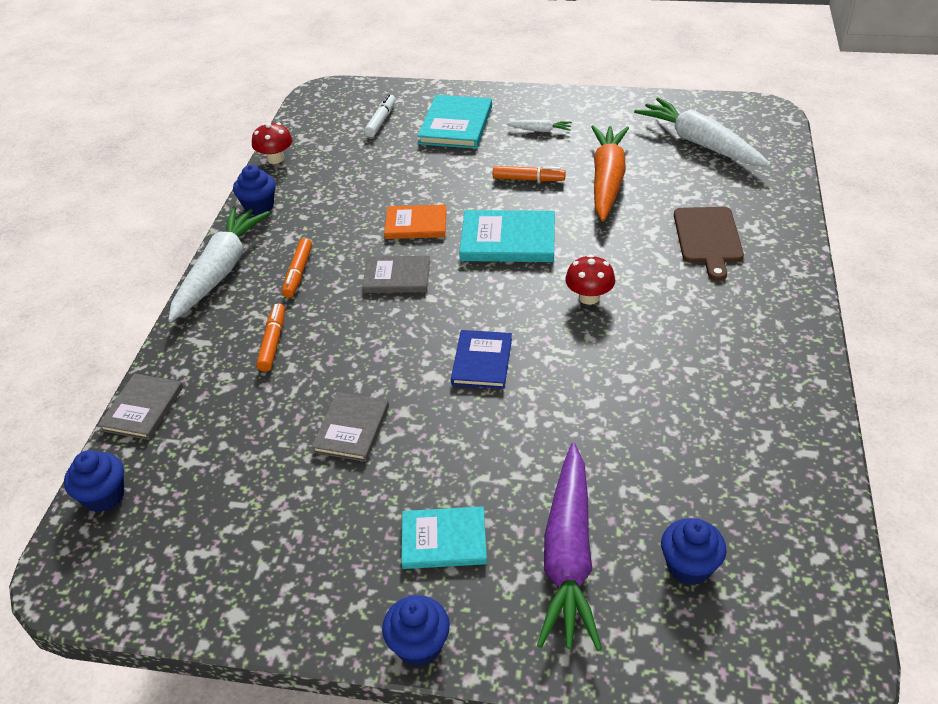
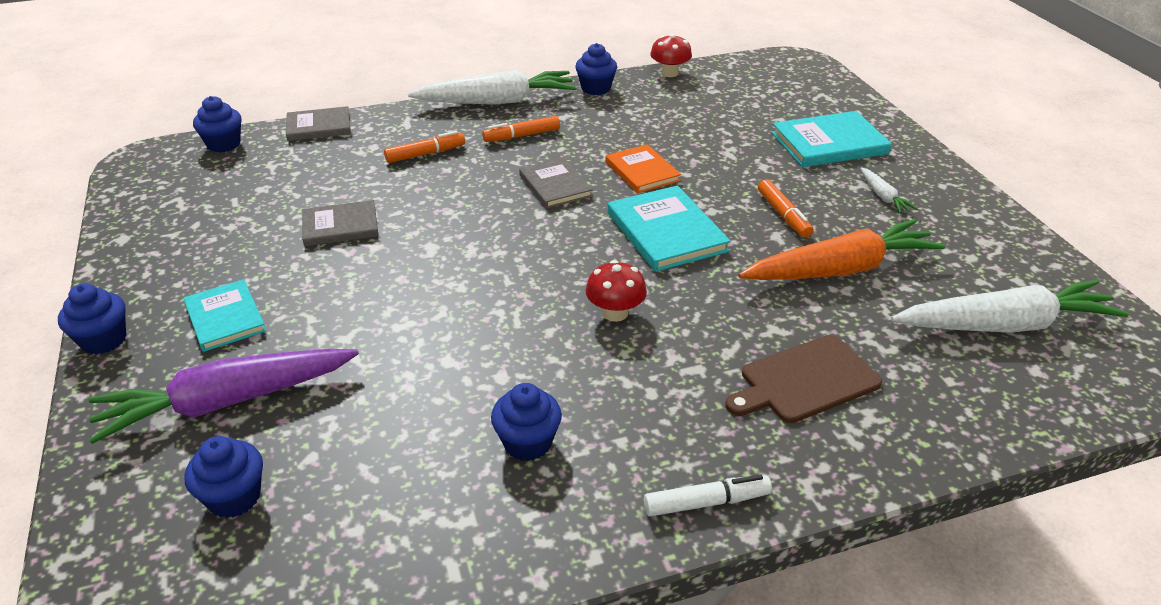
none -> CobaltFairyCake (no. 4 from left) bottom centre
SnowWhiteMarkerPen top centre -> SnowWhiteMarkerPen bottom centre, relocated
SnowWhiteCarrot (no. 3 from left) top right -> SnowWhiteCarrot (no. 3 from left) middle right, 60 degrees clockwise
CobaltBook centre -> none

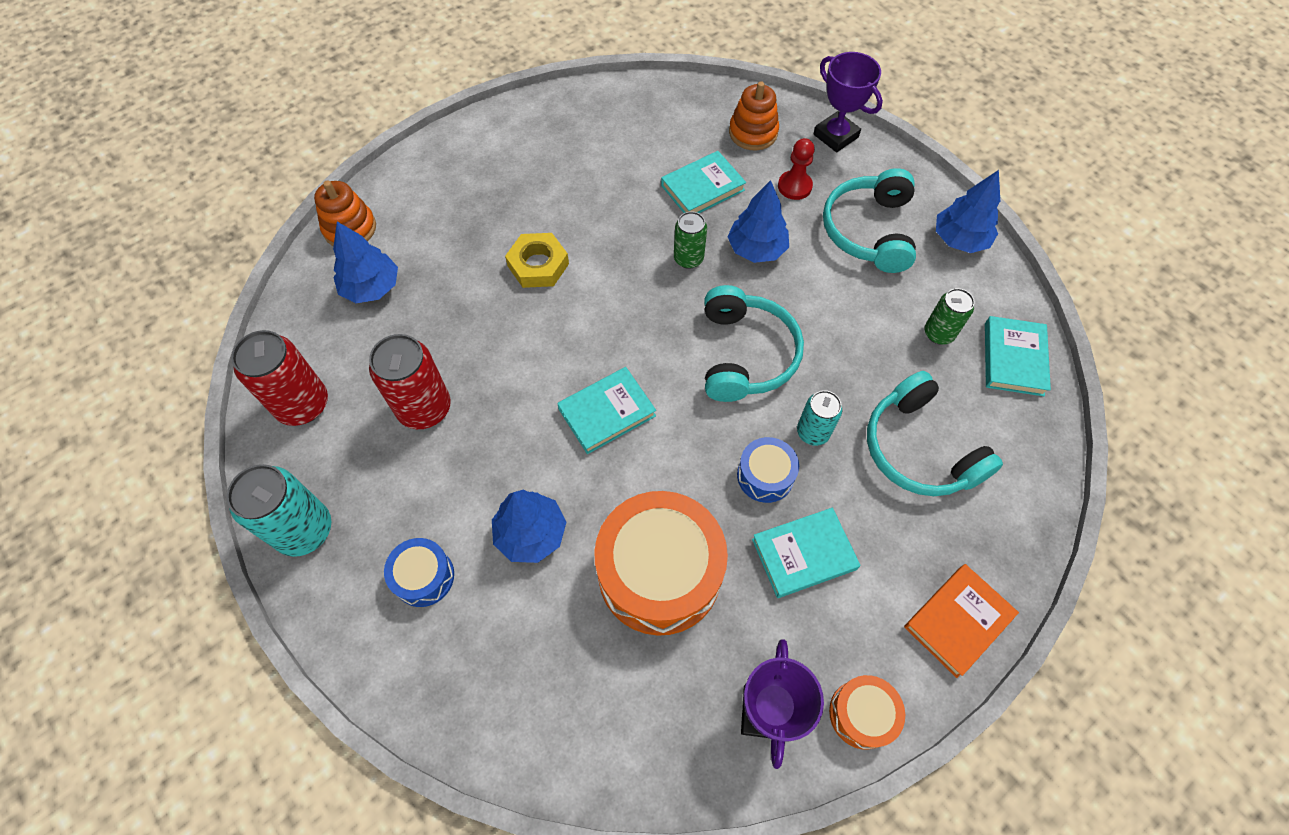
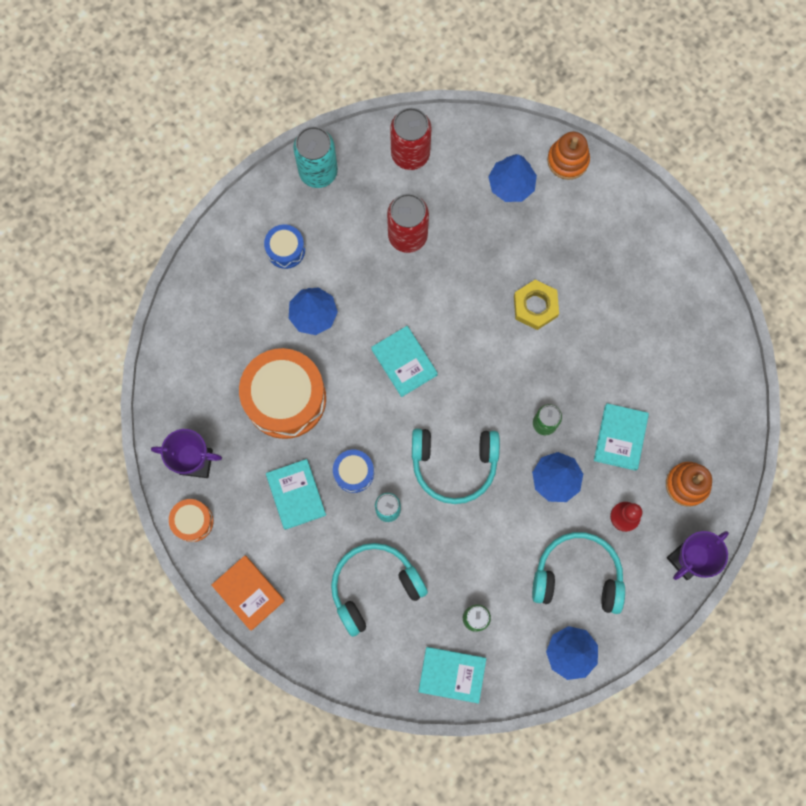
AquaBook (no. 2 from left in the first image) top centre -> AquaBook (no. 4 from left) middle right, 45 degrees clockwise

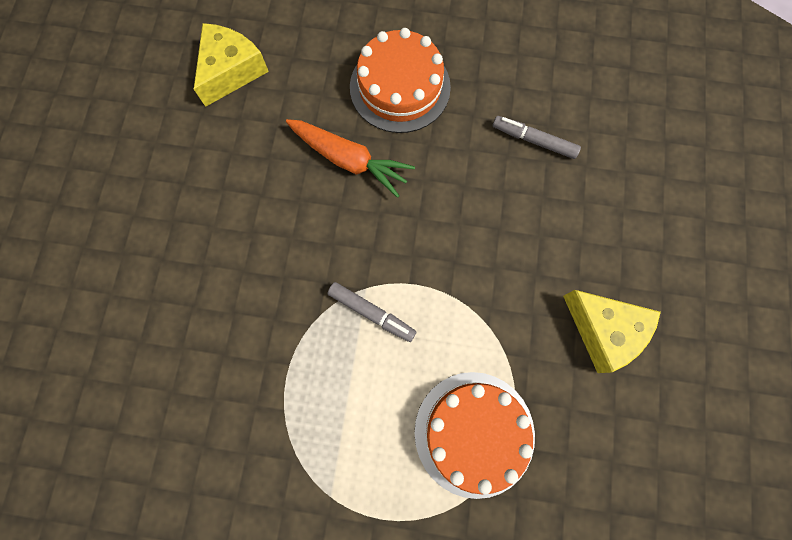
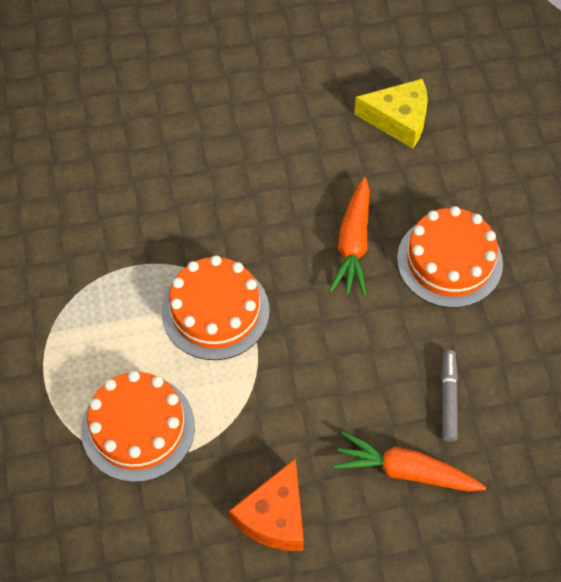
AshGreyMarkerPen (no. 1 from left) centre -> OrangeCake (no. 2 from left) centre
YellowCheese (no. 2 from left) middle right -> OrangeCheese bottom centre
none -> OrangeCarrot (no. 2 from left) bottom right

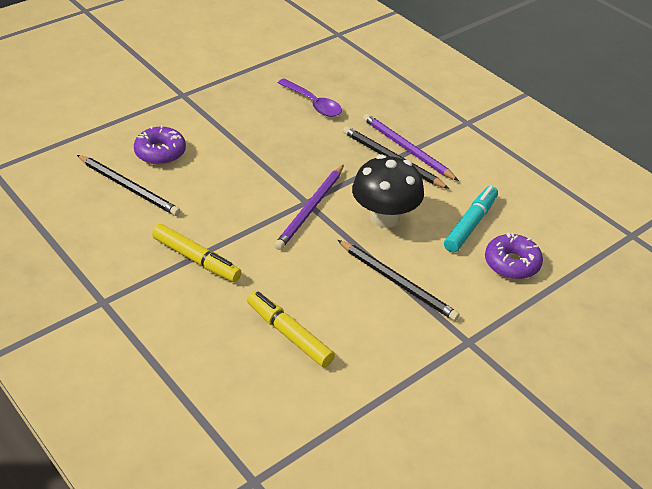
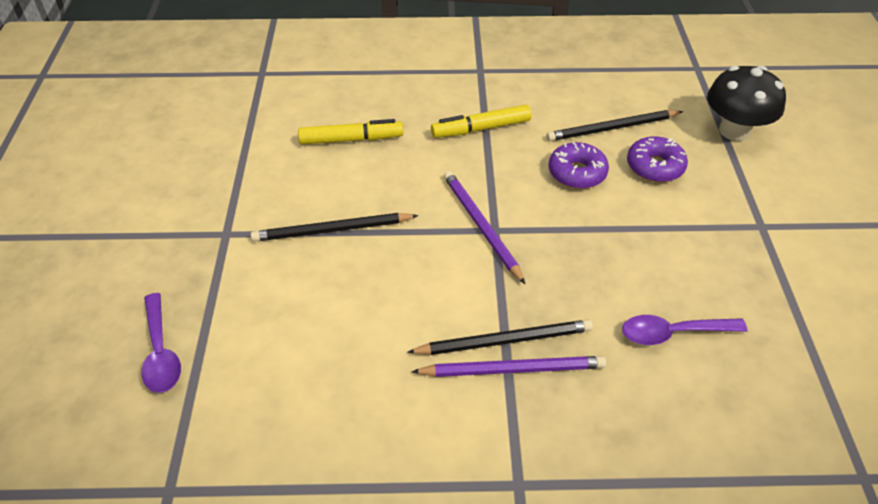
none -> VioletTeaspoon (no. 1 from left) bottom left
VioletGlazedDonut (no. 2 from left in the first image) middle right -> VioletGlazedDonut (no. 1 from left) top centre, relocated
JetBlackMushroom centre -> JetBlackMushroom top right, relocated
AquaMarkerPen middle right -> none

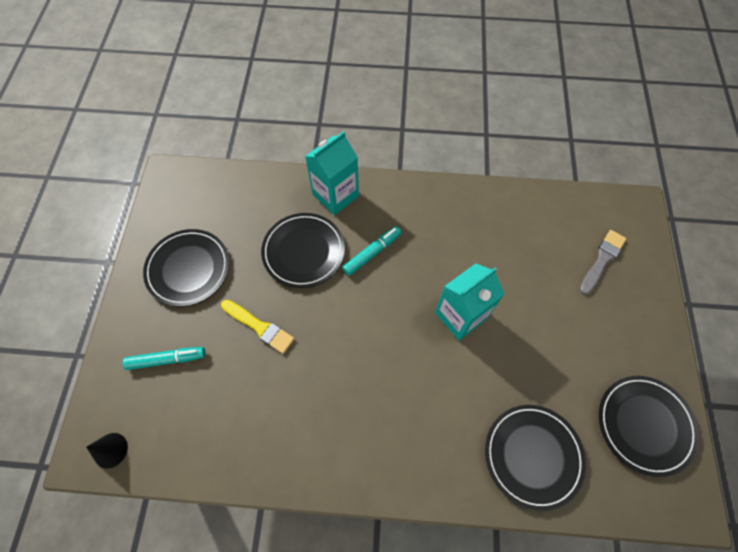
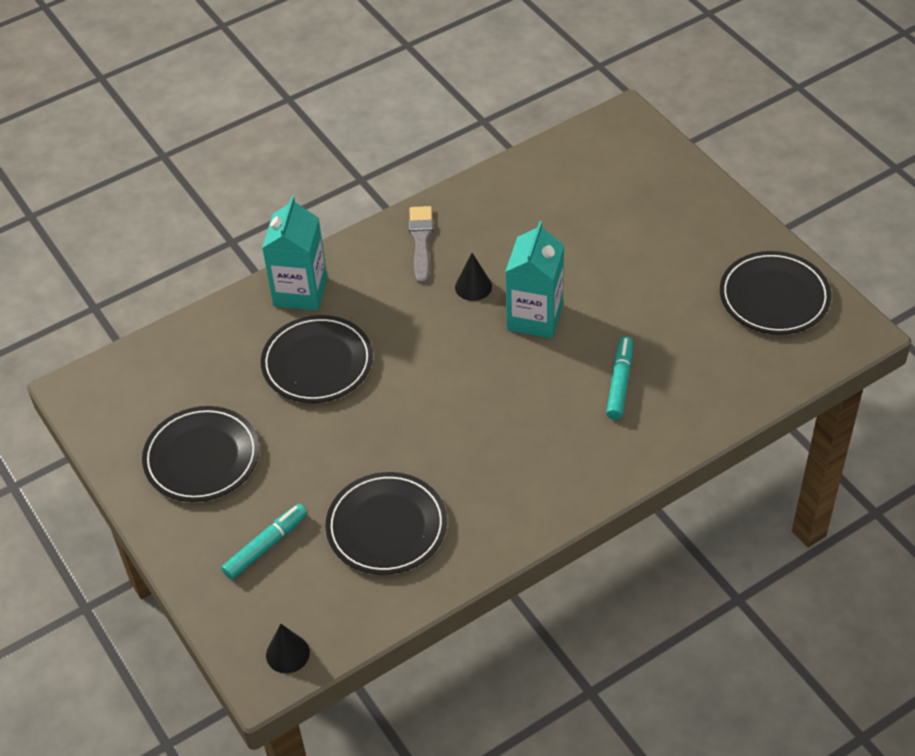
JetBlackPlate (no. 3 from left) bottom right -> JetBlackPlate (no. 3 from left) bottom centre, relocated
AshGreyBrush middle right -> AshGreyBrush top centre, relocated
none -> JetBlackSolidCone (no. 2 from left) centre
AquaMarkerPen (no. 2 from left) centre -> AquaMarkerPen (no. 2 from left) middle right, relocated
YellowBrush centre -> none

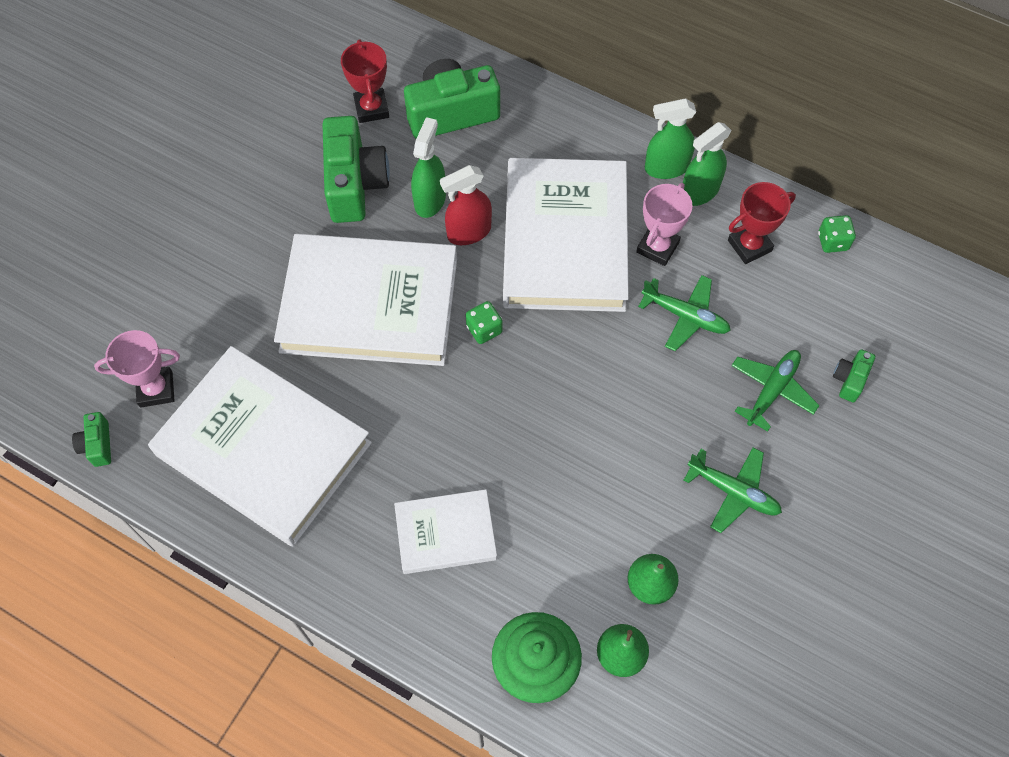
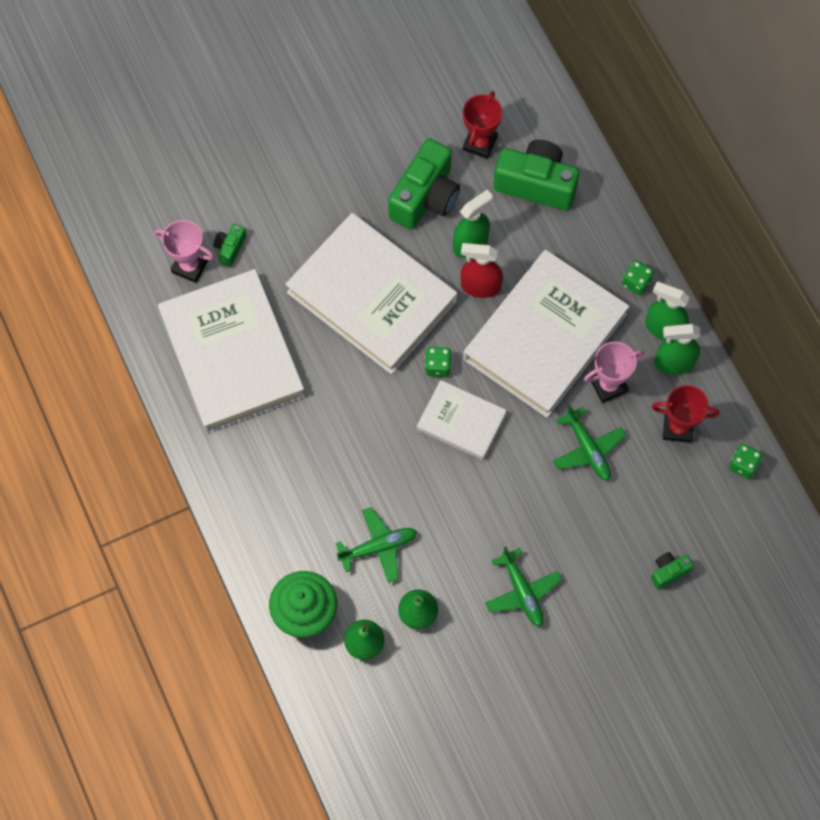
GreenCamera (no. 1 from left) middle left -> GreenCamera (no. 1 from left) top left, relocated
GreenPlane (no. 3 from left in the first image) middle right -> GreenPlane (no. 1 from left) centre, relocated
SnowWhiteBook (no. 3 from left) bottom centre -> SnowWhiteBook (no. 3 from left) centre, relocated
none -> GreenDie (no. 2 from left) middle right

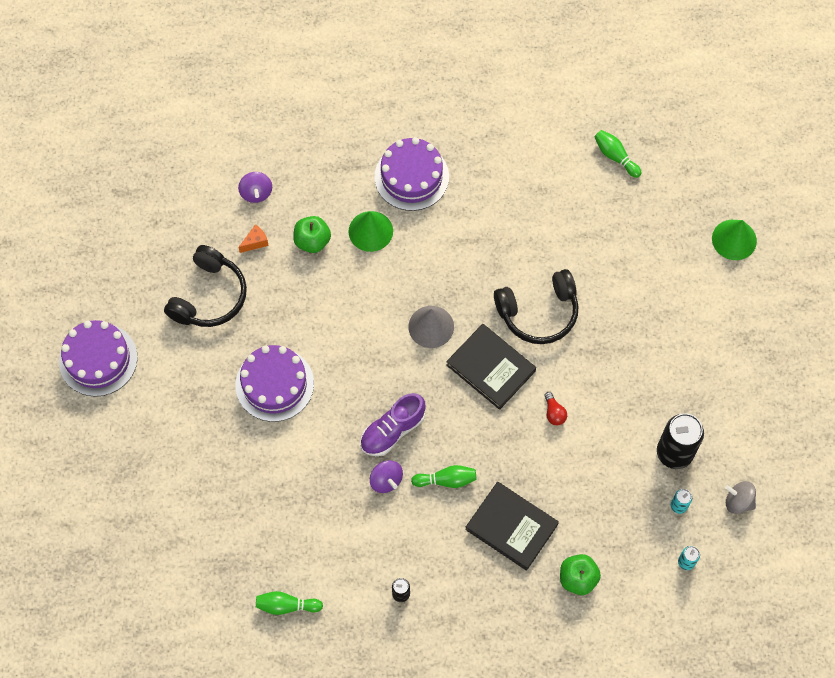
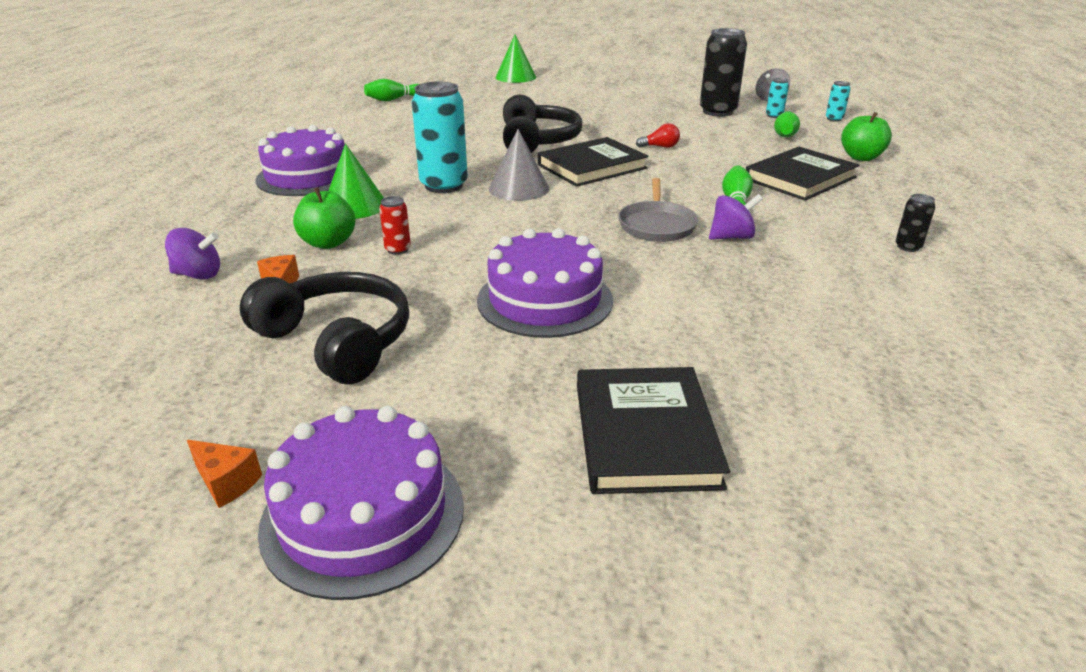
none -> OrangeCheese (no. 1 from left) bottom left
none -> ScarletTin centre
none -> AquaTin (no. 1 from left) top centre
none -> JetBlackBook (no. 2 from left) centre
VioletSneaker centre -> AshGreySkillet top centre
GreenSkittle (no. 1 from left in the first image) bottom centre -> GreenSkittle (no. 3 from left) top right, relocated

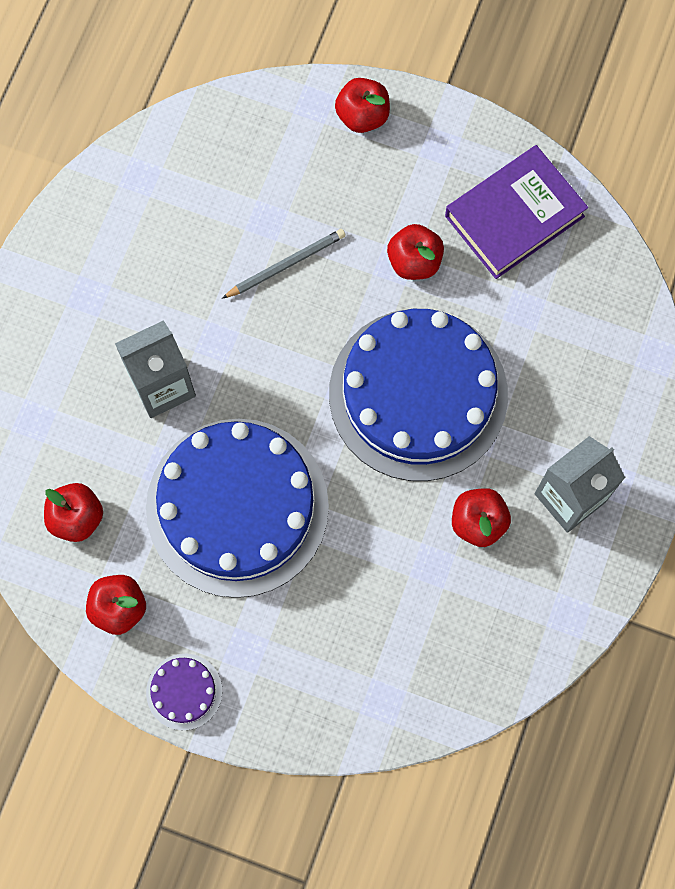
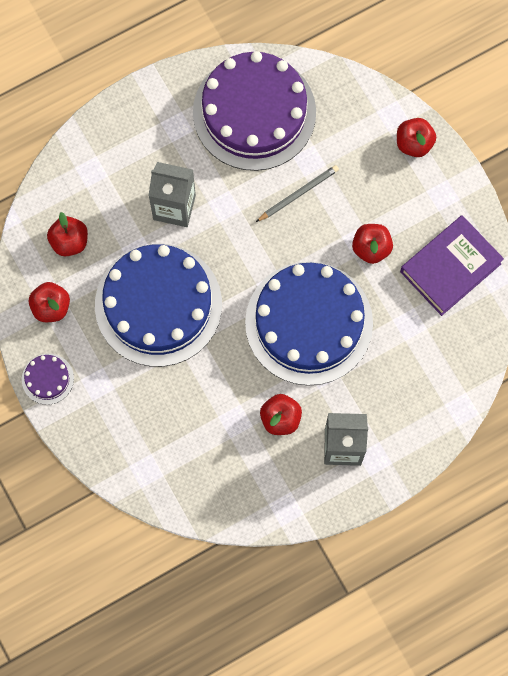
none -> VioletCake (no. 2 from left) top centre
AshGreyPencil top centre, 45 degrees counterclockwise
VioletBook top right -> VioletBook middle right, 45 degrees counterclockwise

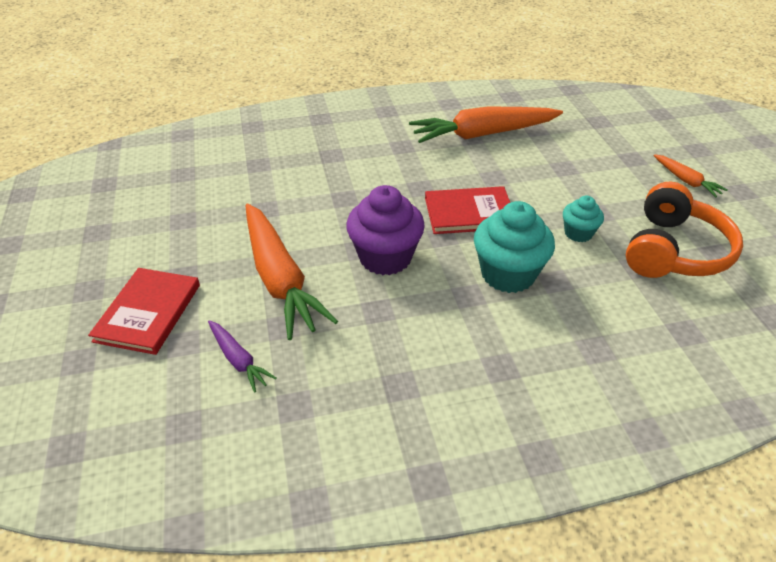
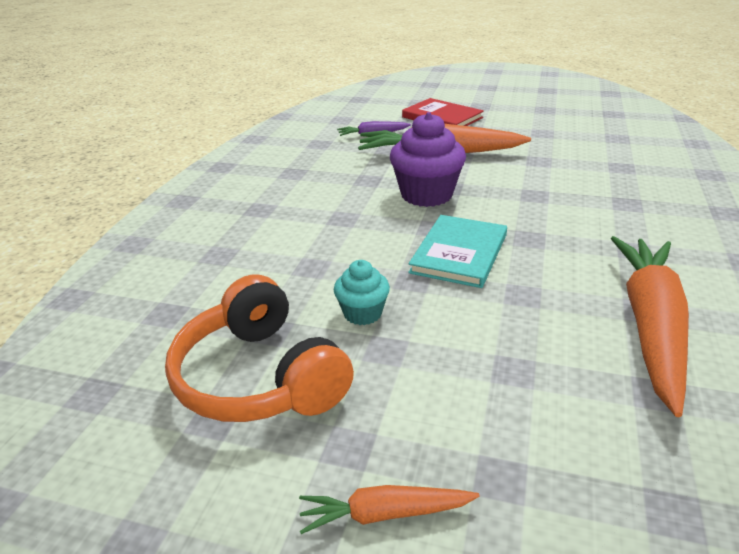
ScarletBook (no. 2 from left) centre -> AquaBook centre
AquaFairyCake (no. 1 from left) centre -> none

